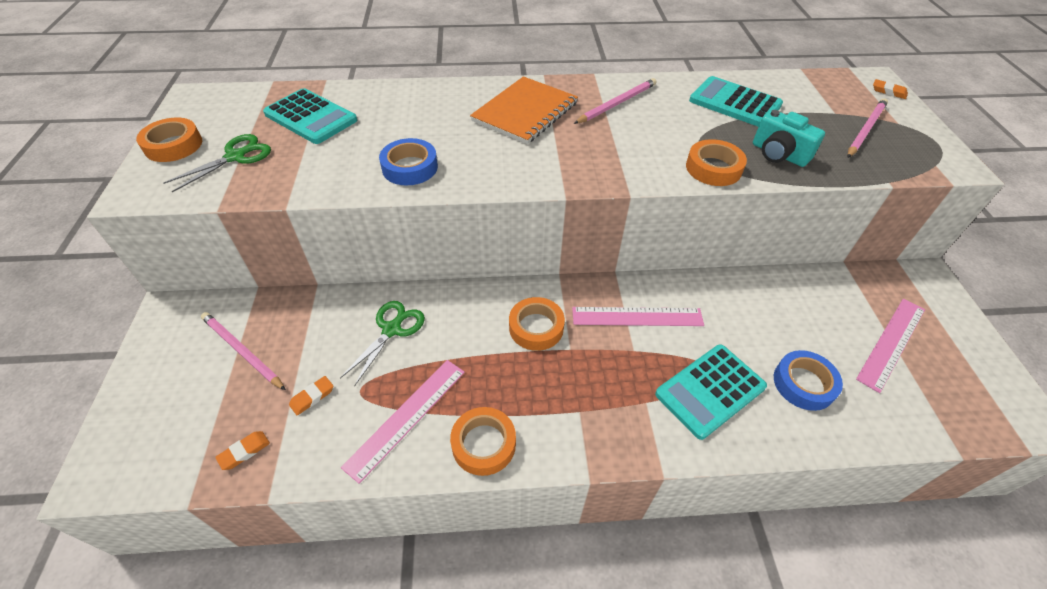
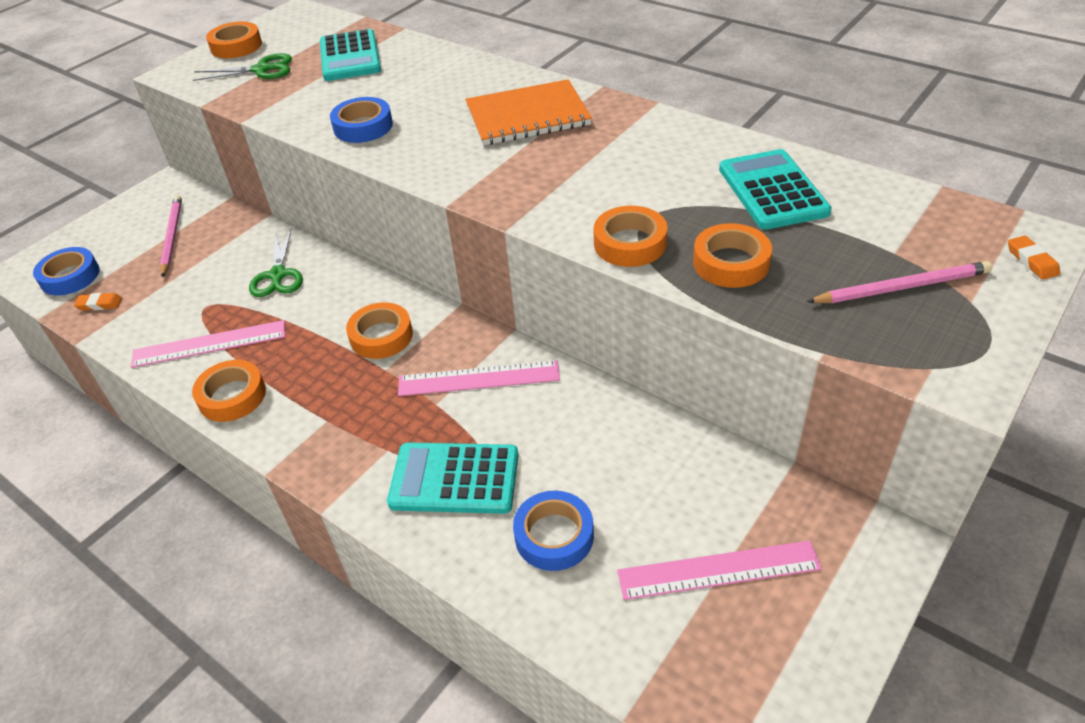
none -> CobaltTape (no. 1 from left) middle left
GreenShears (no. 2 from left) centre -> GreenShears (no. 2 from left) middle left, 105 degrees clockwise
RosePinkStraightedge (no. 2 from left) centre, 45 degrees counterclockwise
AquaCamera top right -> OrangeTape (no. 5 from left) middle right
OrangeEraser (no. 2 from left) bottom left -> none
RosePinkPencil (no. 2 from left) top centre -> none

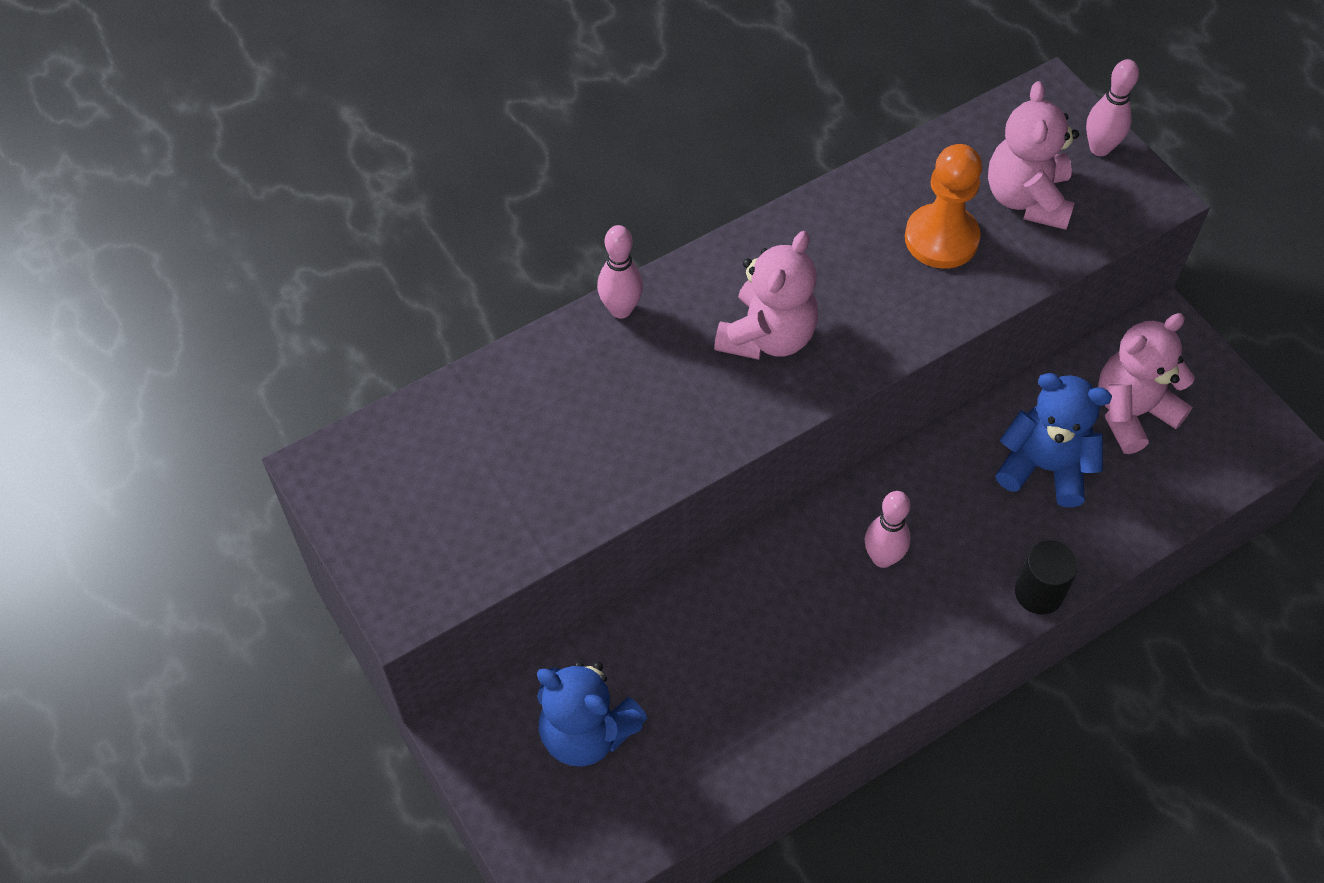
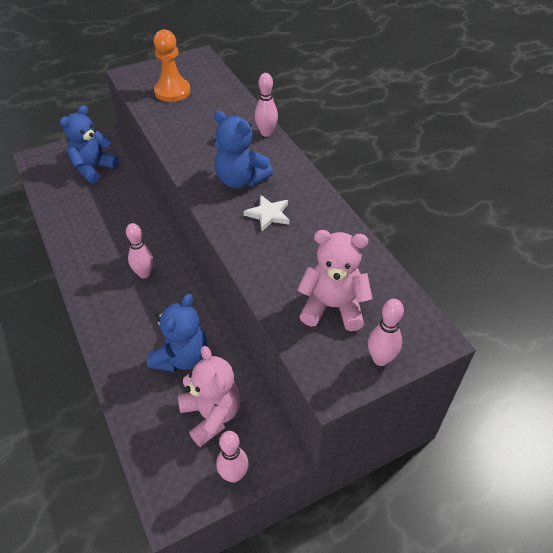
OrangeChessPawn top right -> OrangeChessPawn top left, relocated
RosePinkTeddyBear (no. 1 from left) centre -> CobaltTeddyBear (no. 3 from left) top centre
none -> RosePinkSkittle (no. 2 from left) bottom centre
none -> SnowWhiteStar centre
JetBlackSolidCylinder middle right -> none

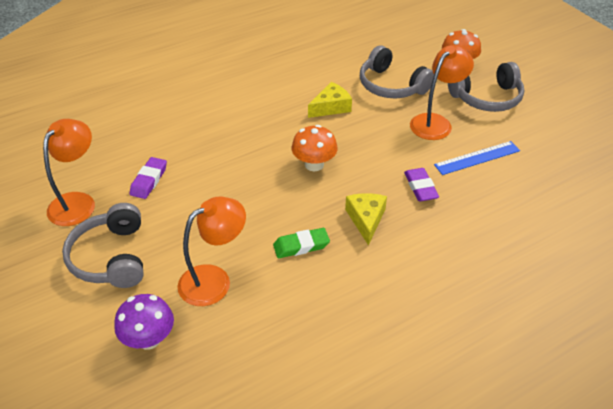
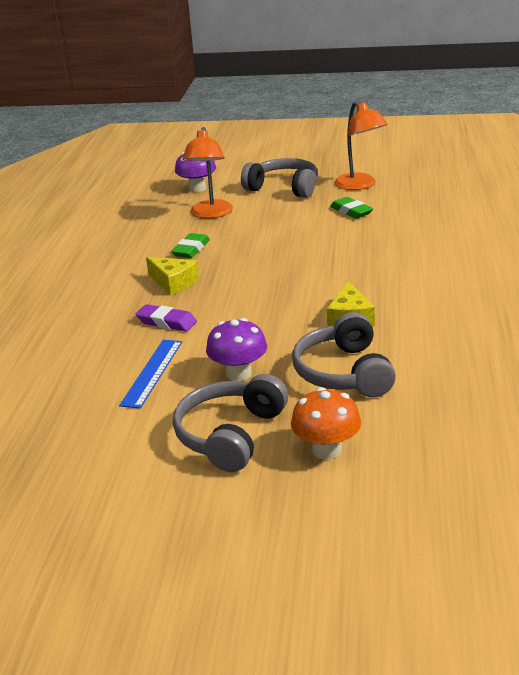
OrangeLamp (no. 3 from left) top right -> VioletMushroom (no. 2 from left) centre
AshGreyHeadset (no. 2 from left in the first image) top centre -> AshGreyHeadset (no. 3 from left) centre, 90 degrees counterclockwise
VioletEraser (no. 1 from left) middle left -> GreenEraser (no. 2 from left) top right
OrangeMushroom (no. 1 from left) centre -> none

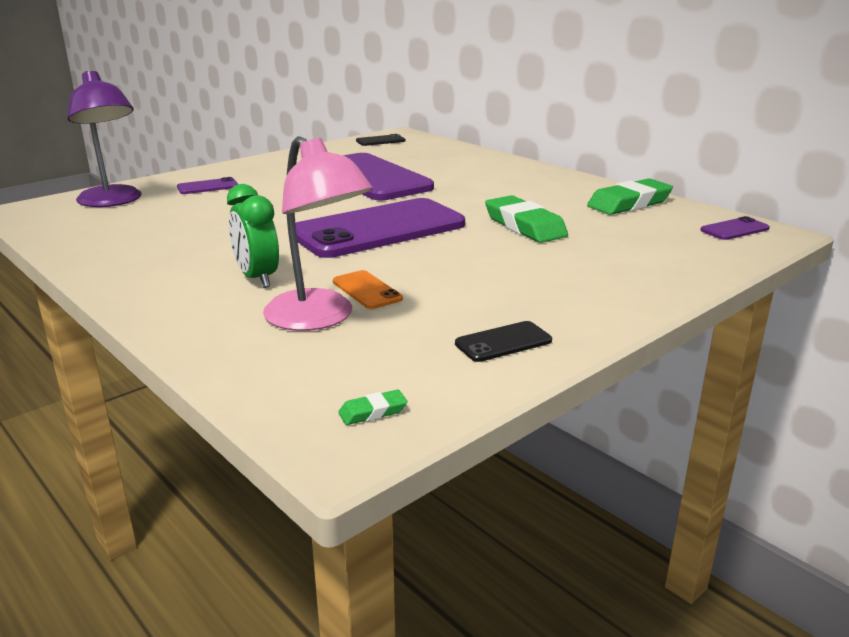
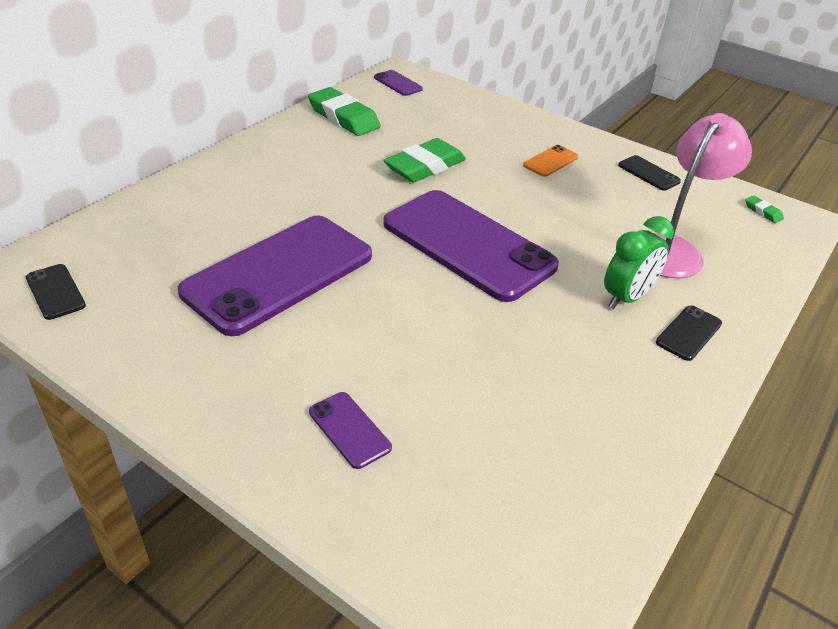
OrangePhone centre -> OrangePhone top centre, relocated
none -> JetBlackPhone (no. 3 from left) middle right
VioletLamp top left -> none

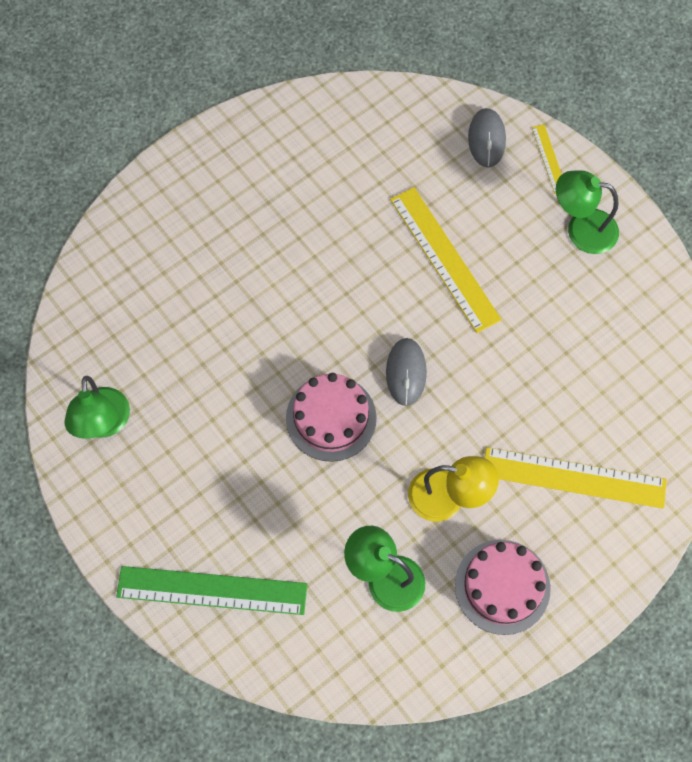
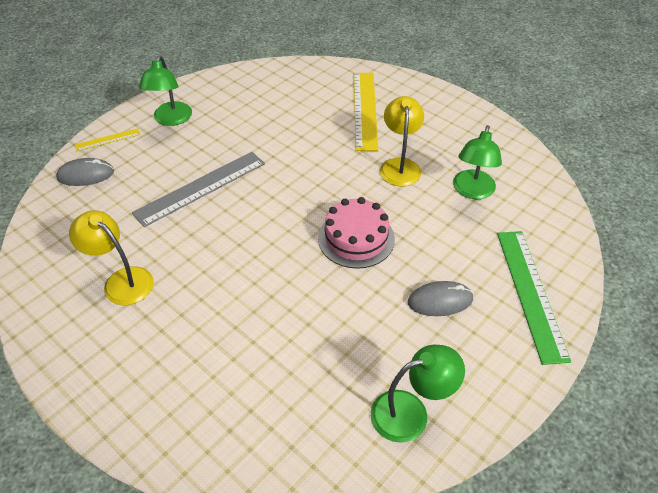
none -> YellowLamp (no. 1 from left) middle left
YellowStraightedge (no. 1 from left) centre -> AshGreyStraightedge middle left
AshGreyComputerMouse (no. 1 from left in the first image) centre -> AshGreyComputerMouse (no. 2 from left) middle right, relocated
RosePinkCake (no. 2 from left) bottom right -> none

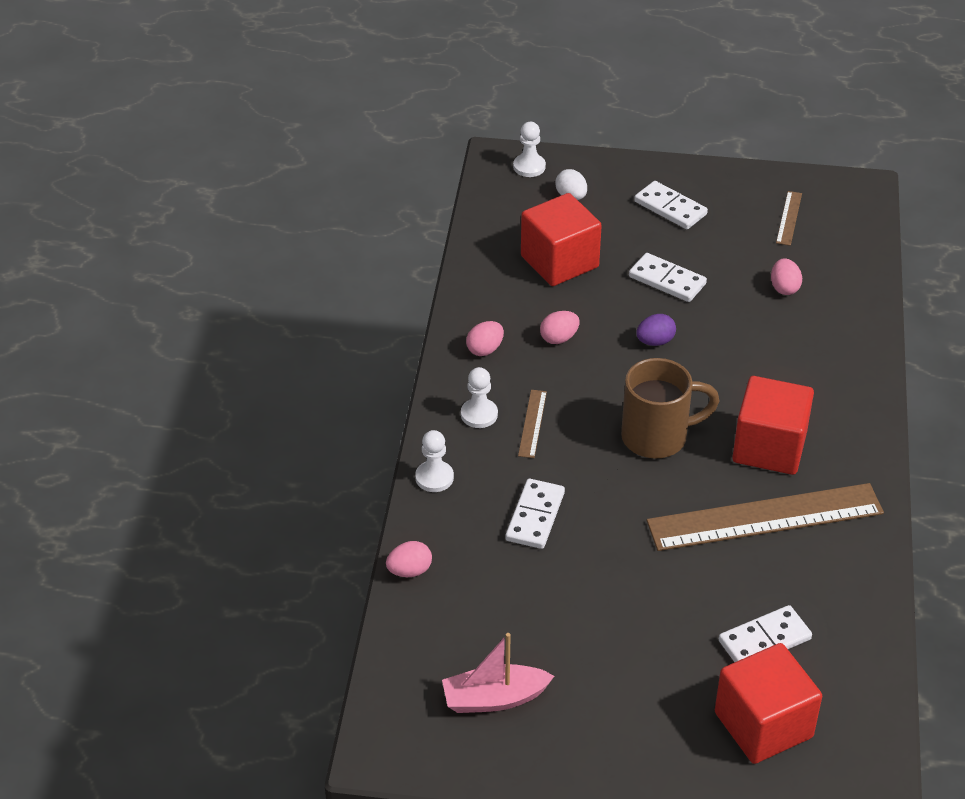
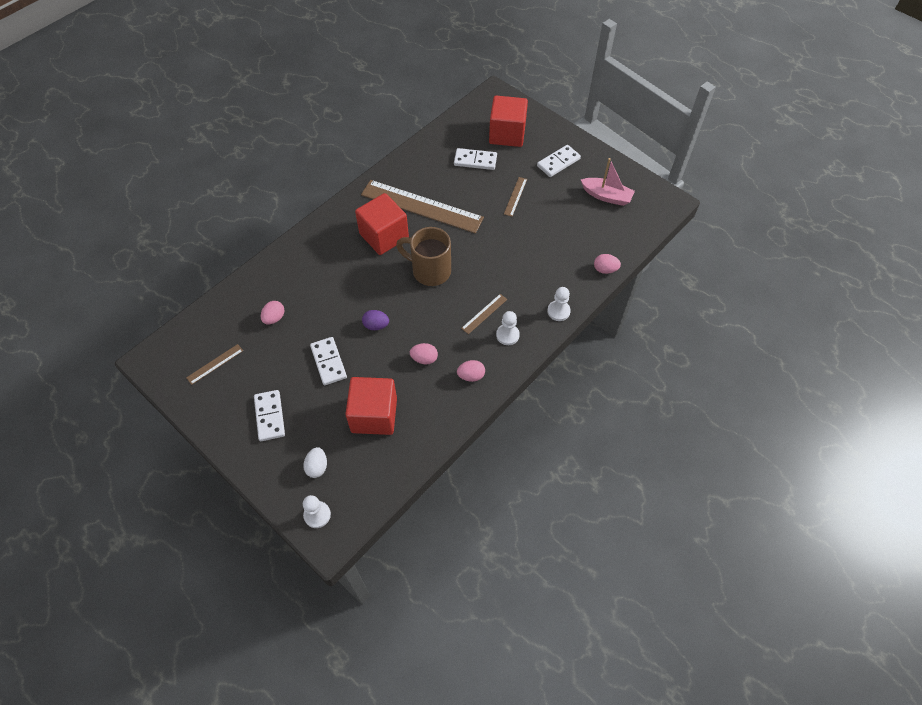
none -> BrownStraightedge (no. 4 from left) top centre
SnowWhiteDomino (no. 1 from left in the first image) centre -> SnowWhiteDomino (no. 4 from left) top centre, relocated

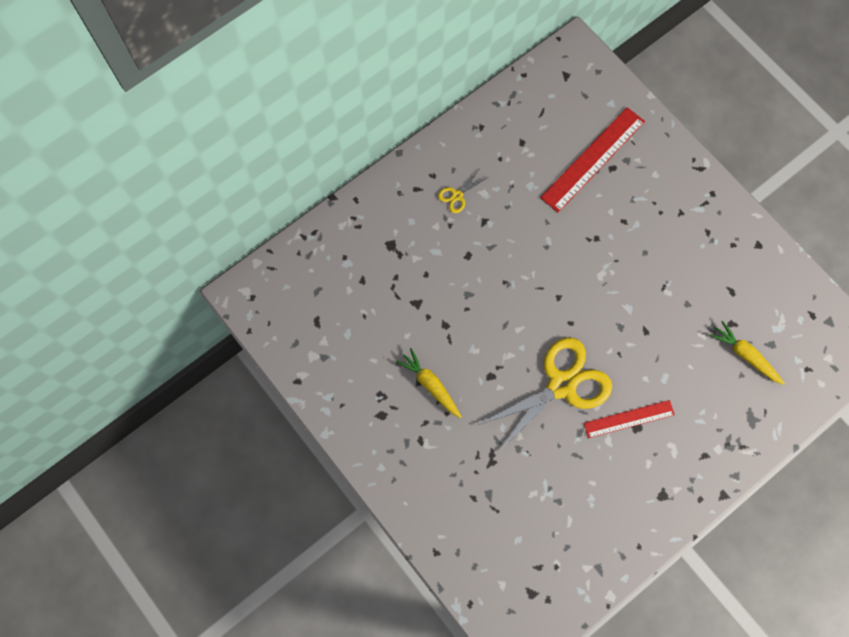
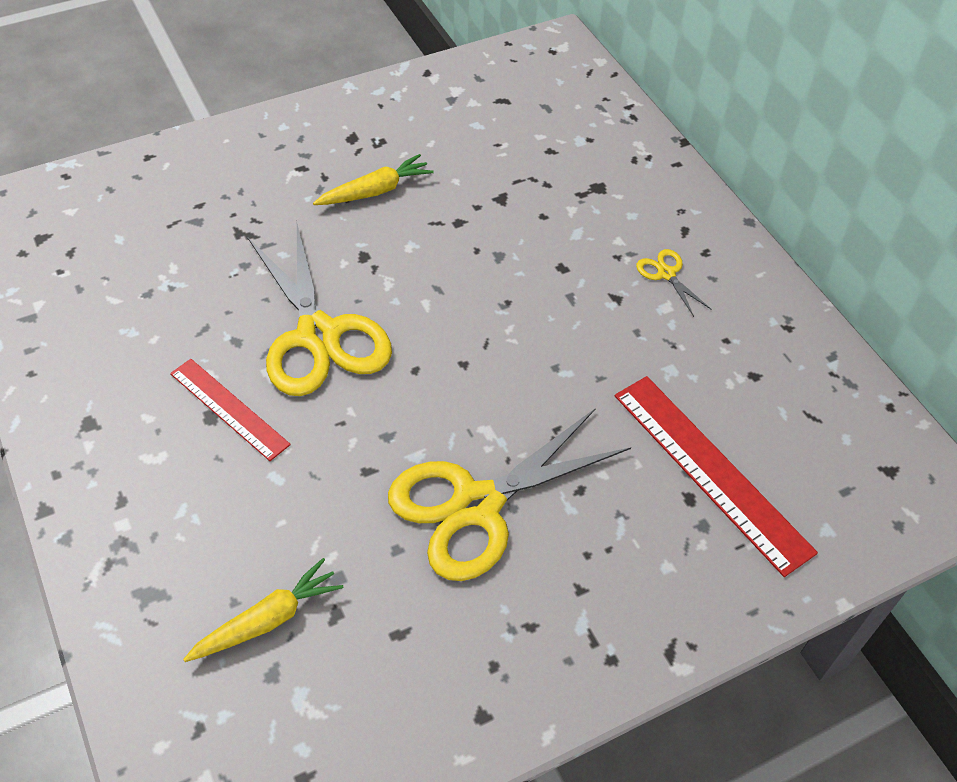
ScarletStraightedge (no. 2 from left in the first image) middle right -> ScarletStraightedge (no. 1 from left) middle left, 45 degrees counterclockwise
none -> YellowShears (no. 2 from left) centre

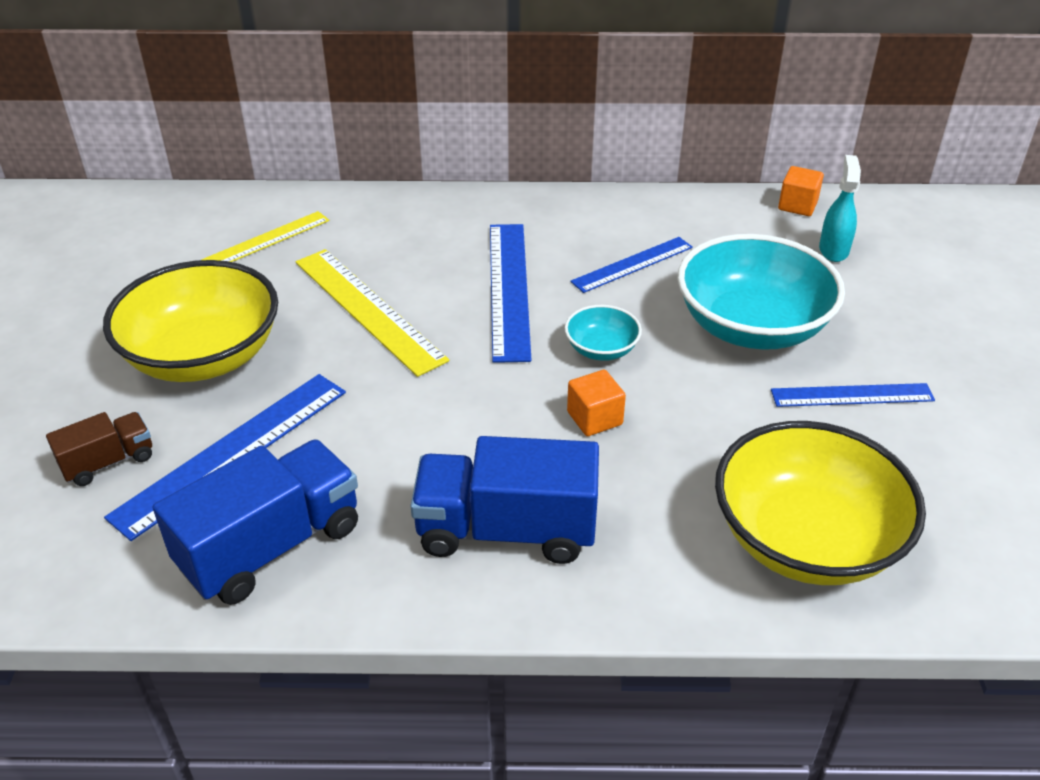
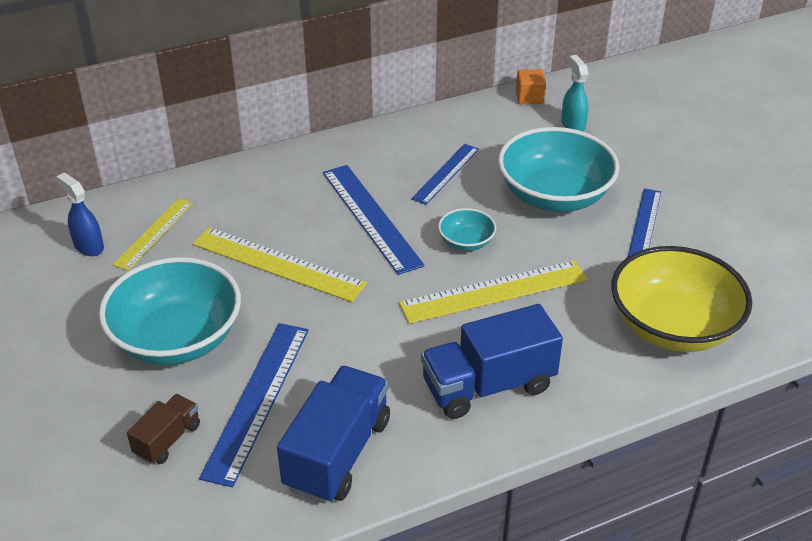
none -> CobaltSprayCleaner middle left
YellowServingBowl (no. 1 from left) middle left -> AquaServingBowl (no. 1 from left) middle left
OrangeCube (no. 1 from left) centre -> YellowStraightedge (no. 3 from left) centre
CobaltStraightedge (no. 4 from left) middle right, 45 degrees counterclockwise

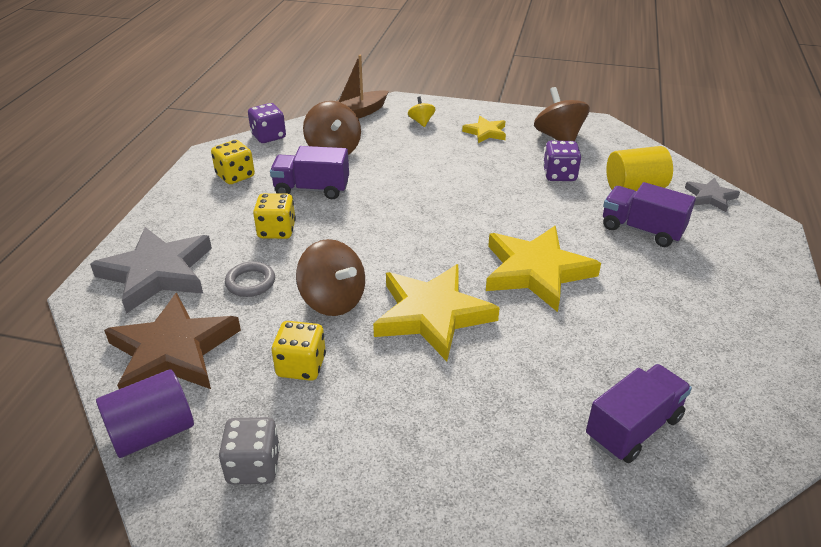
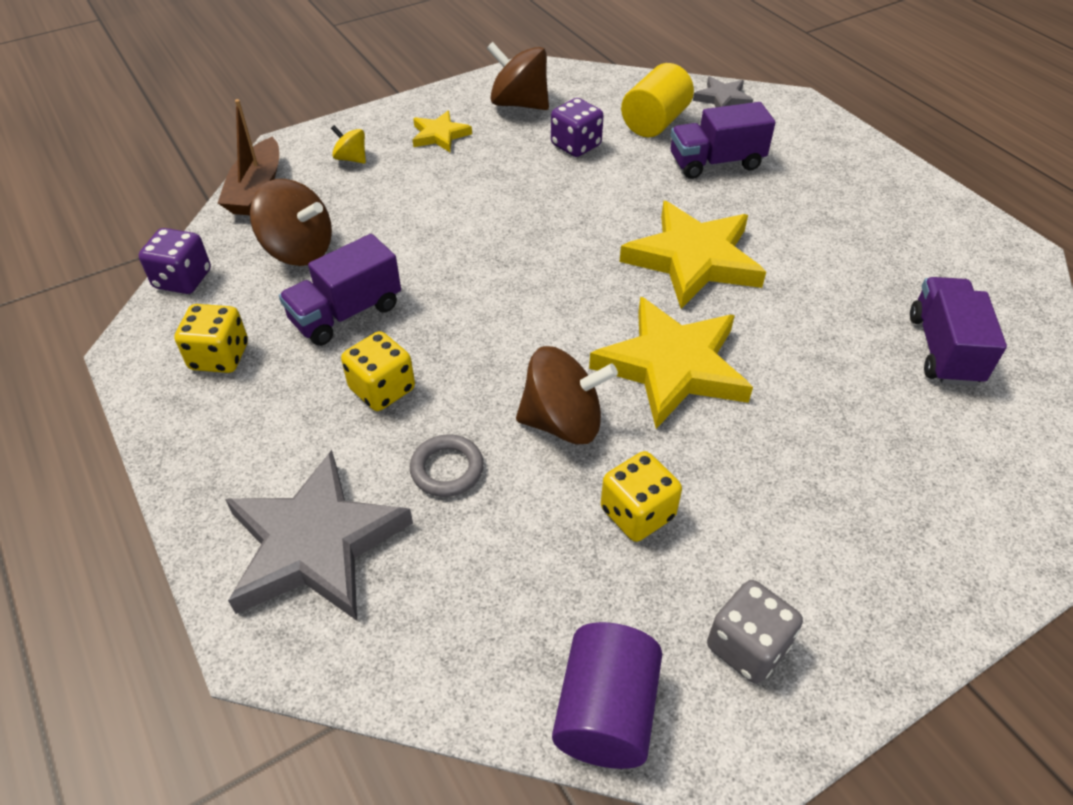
BrownStar middle left -> none

